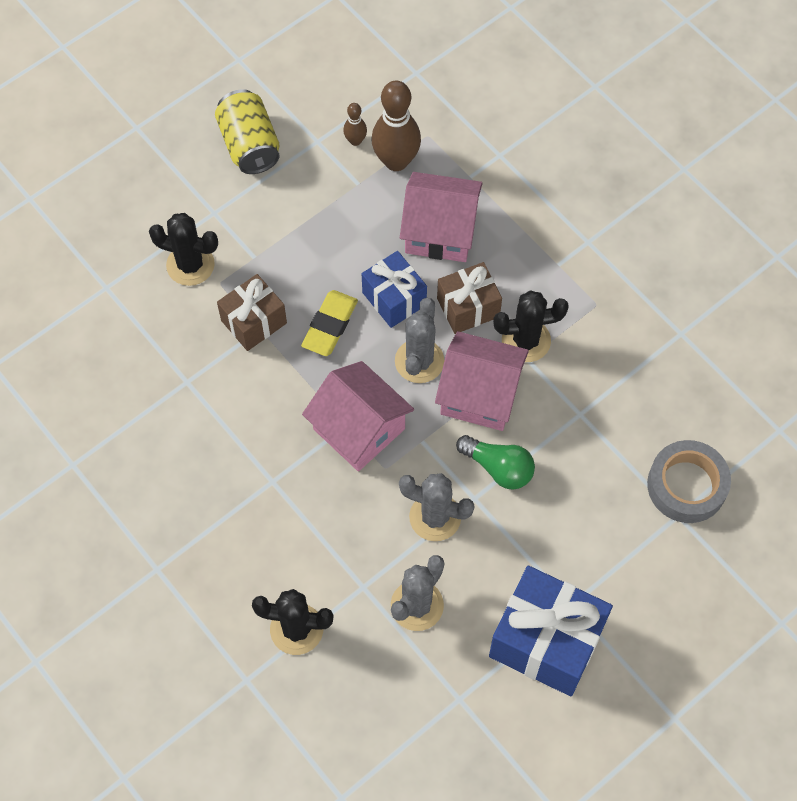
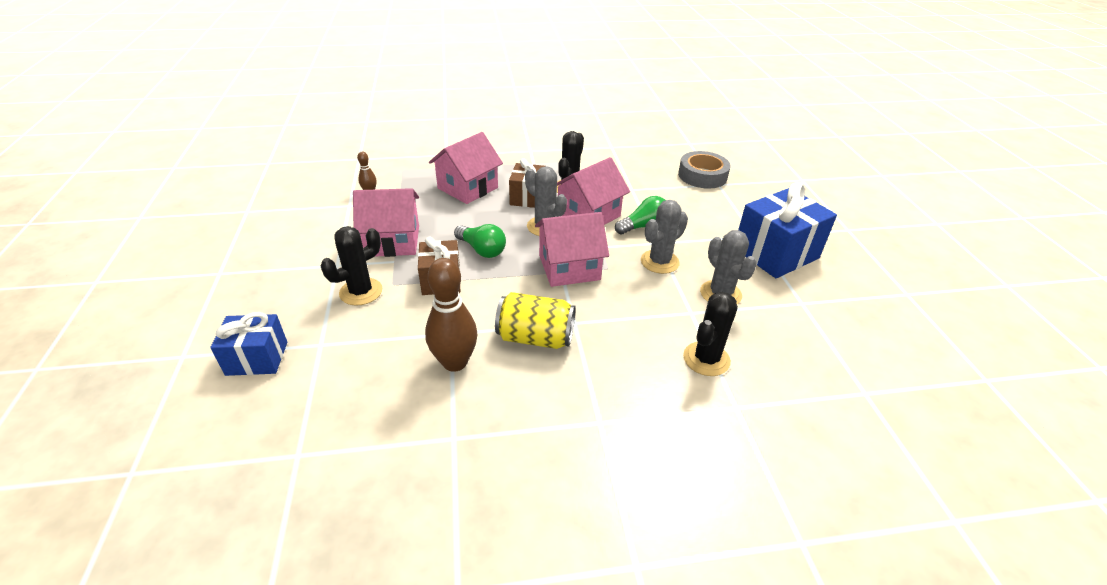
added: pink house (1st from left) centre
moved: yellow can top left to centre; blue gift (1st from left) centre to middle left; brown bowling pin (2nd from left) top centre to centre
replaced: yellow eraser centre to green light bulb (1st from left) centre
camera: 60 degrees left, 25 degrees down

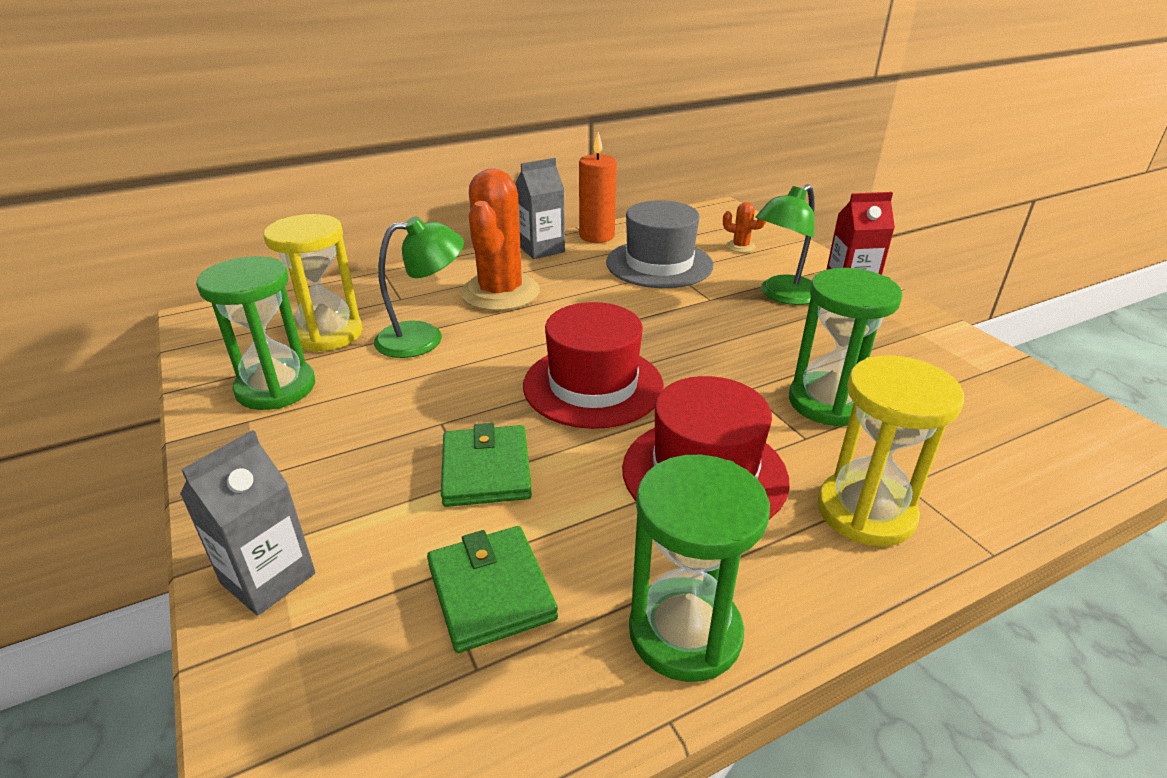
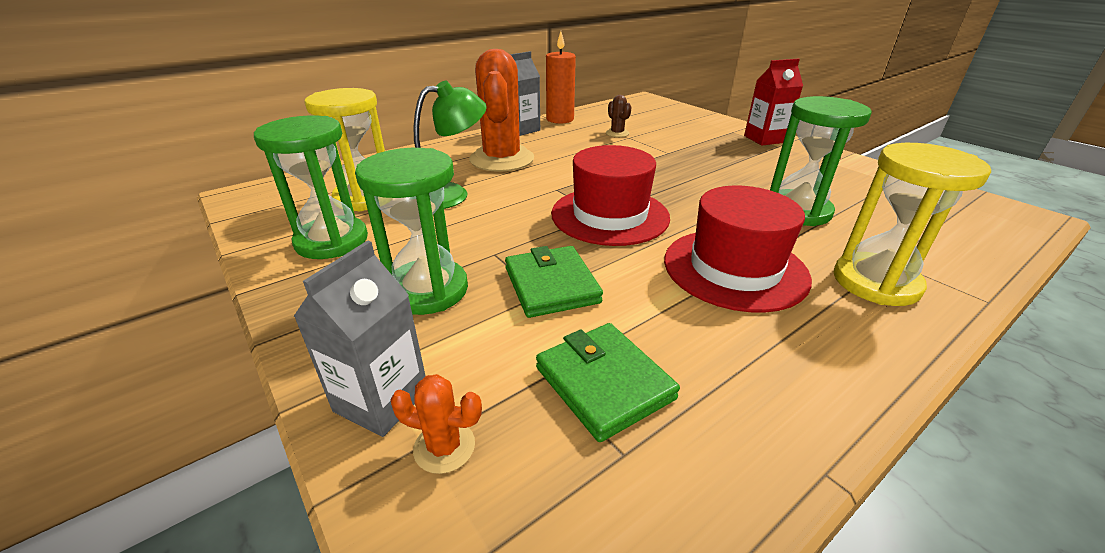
removed: green lamp (2nd from left) top right
moved: green hourglass (2nd from left) bottom centre to centre; orange cactus (2nd from left in the first image) top centre to orange cactus (1st from left) bottom centre
replaced: grey hat top centre to brown cactus top centre
camera: 10 degrees left, 0 degrees up

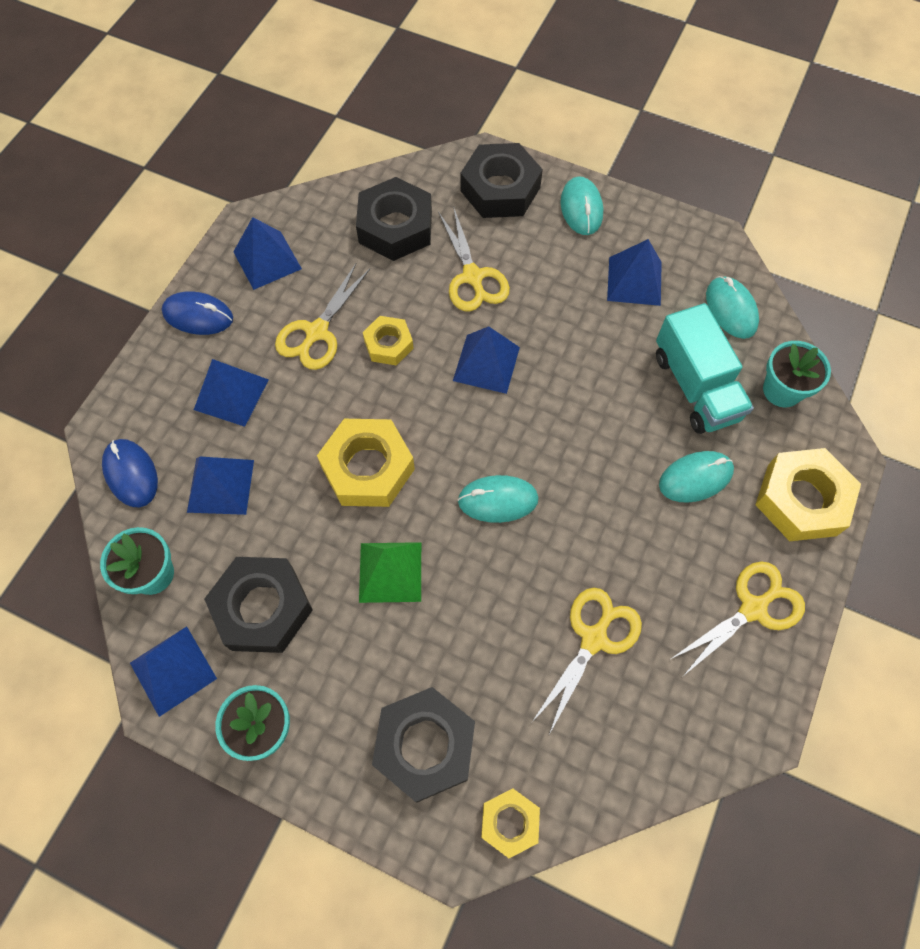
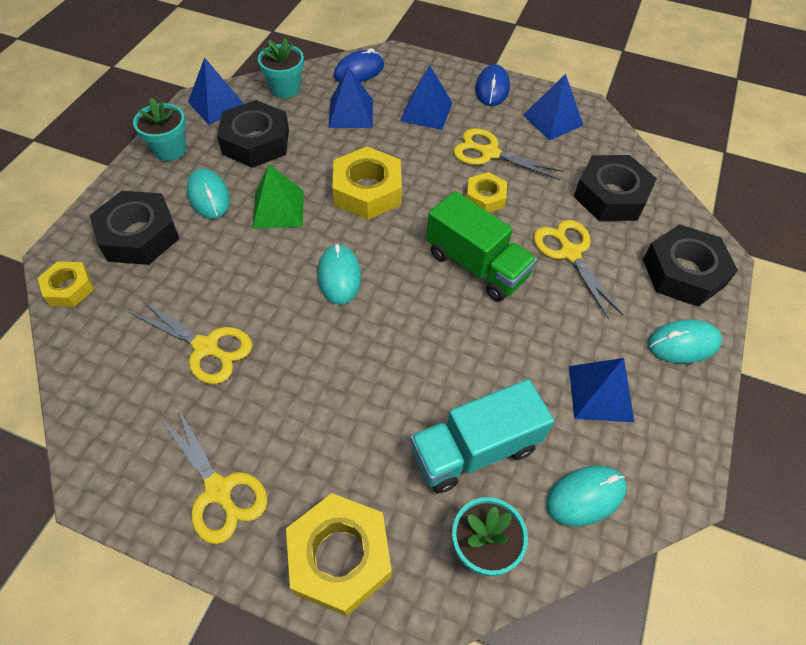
moved: turquoise mouse (3rd from left in the first image) middle right to turquoise mouse (1st from left) top left
replaced: blue pyramid (5th from left) centre to green truck centre
turned: yellow scissors (2nd from left in the first image) top centre = middle right 90 degrees clockwise
camera: 85 degrees right, 10 degrees down

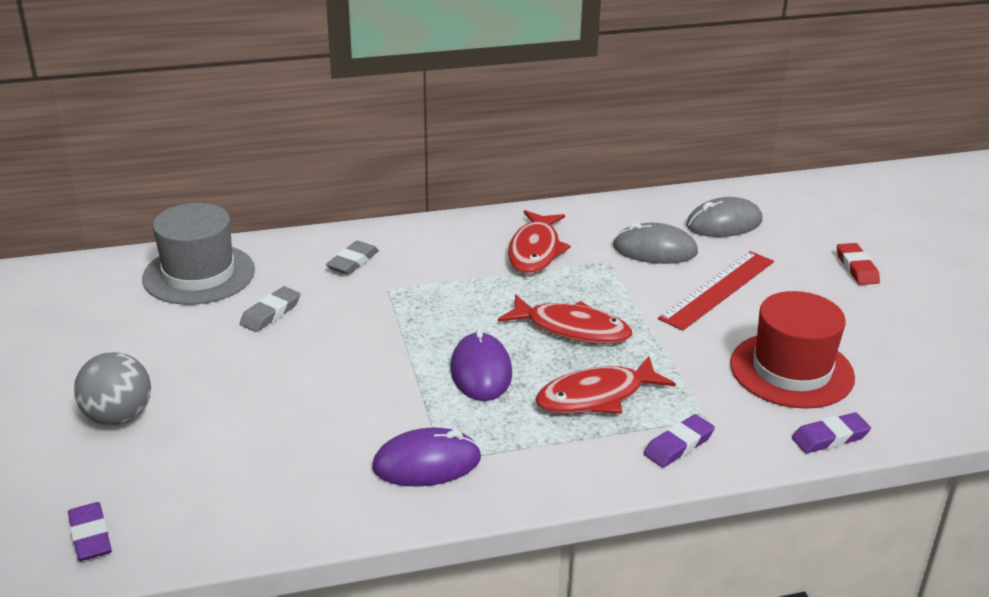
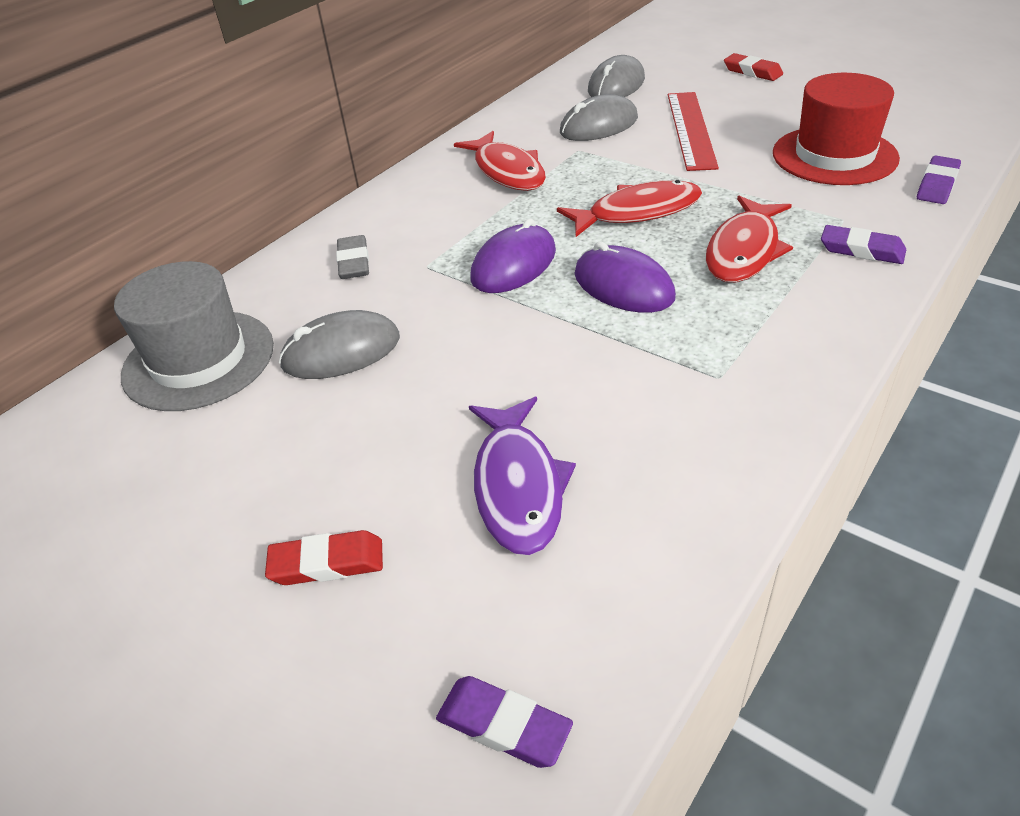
added: purple fish centre
moved: purple mouse (1st from left) bottom centre to top centre
replaced: grey ball middle left to red eraser (1st from left) bottom left; grey eraser (1st from left) middle left to grey mouse (1st from left) middle left
turned: purple eraser (2nd from left) bottom right = top right 75 degrees counterclockwise
camera: 35 degrees left, 10 degrees up

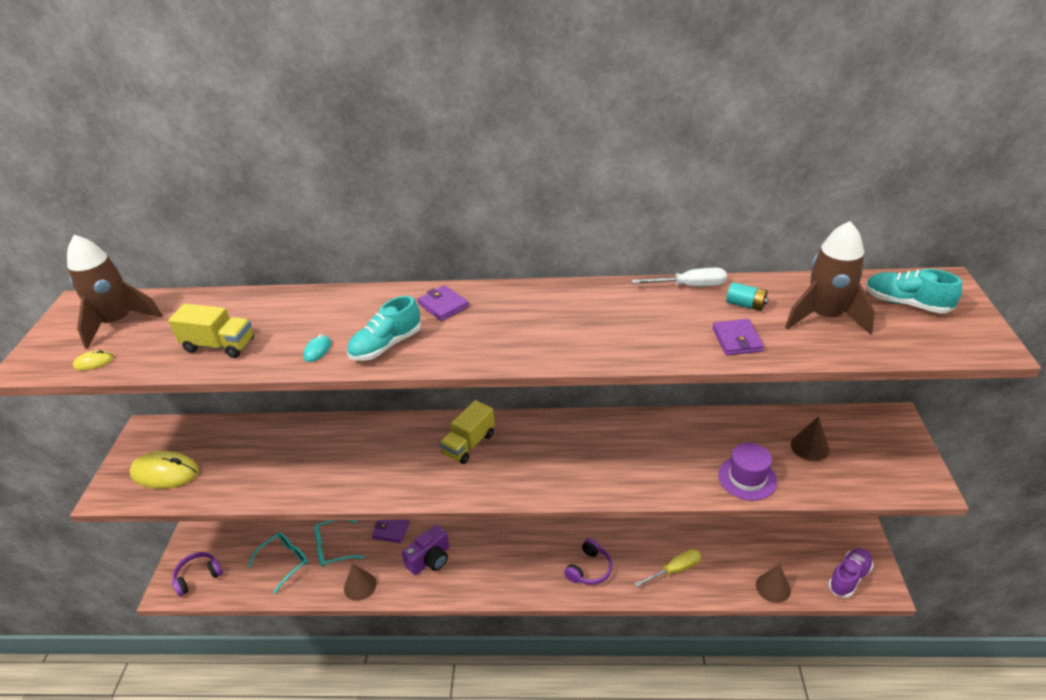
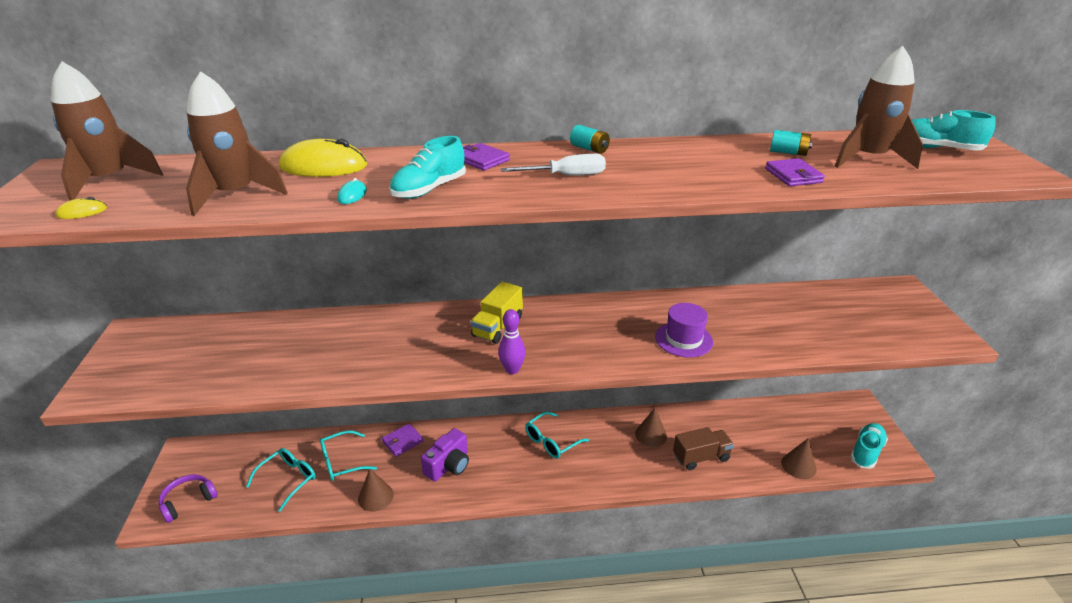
removed: purple headphones (2nd from left) bottom centre
added: purple bowling pin centre; turquoise glasses (3rd from left) bottom centre; turquoise battery (1st from left) top centre
moved: yellow mouse (2nd from left) bottom left to top left; white screwdriver centre to top centre; purple hat bottom right to centre; brown cone (3rd from left in the first image) middle right to brown cone (2nd from left) bottom centre
replaced: yellow truck (1st from left) middle left to brown rocket (2nd from left) top left; yellow screwdriver bottom centre to brown truck bottom centre
recoloured: purple shoe bottom right to turquoise shoe (2nd from left) bottom right
turned: purple wallet (1st from left) bottom centre = bottom centre 45 degrees counterclockwise
camera: 10 degrees left, 5 degrees down

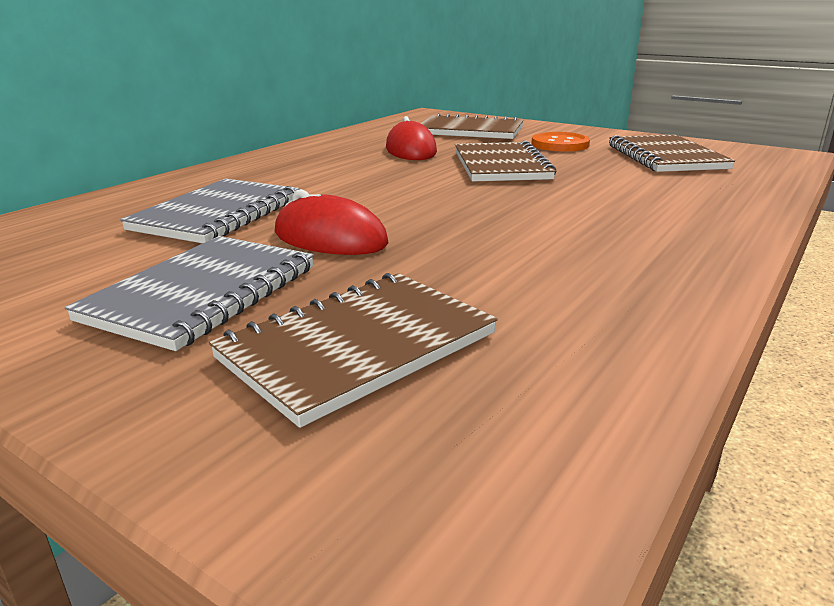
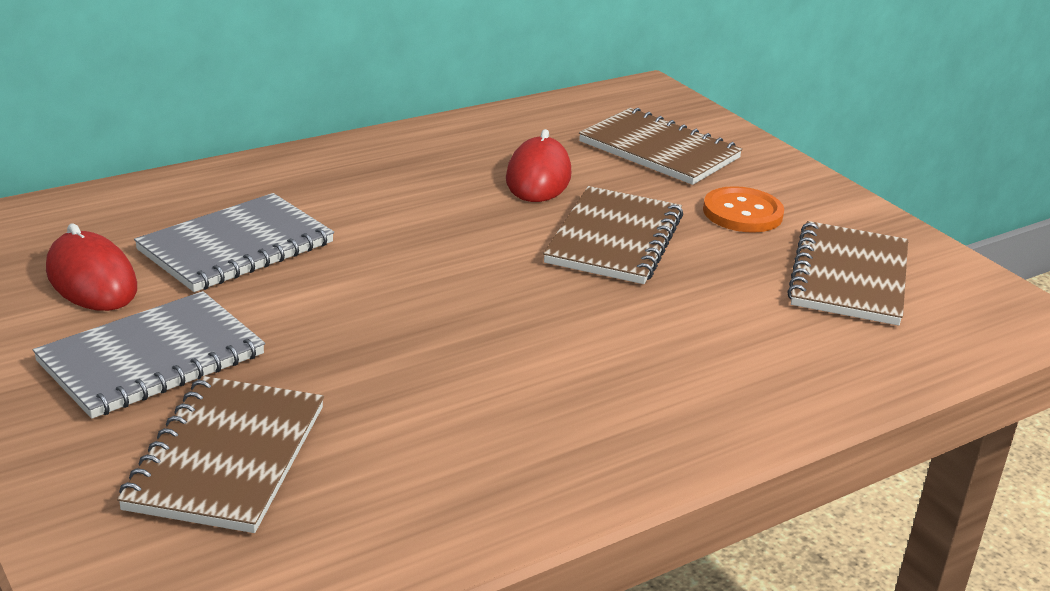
moved: red mouse (1st from left) centre to middle left
turned: brown notebook (1st from left) centre = bottom left 60 degrees counterclockwise
camera: 20 degrees right, 5 degrees up

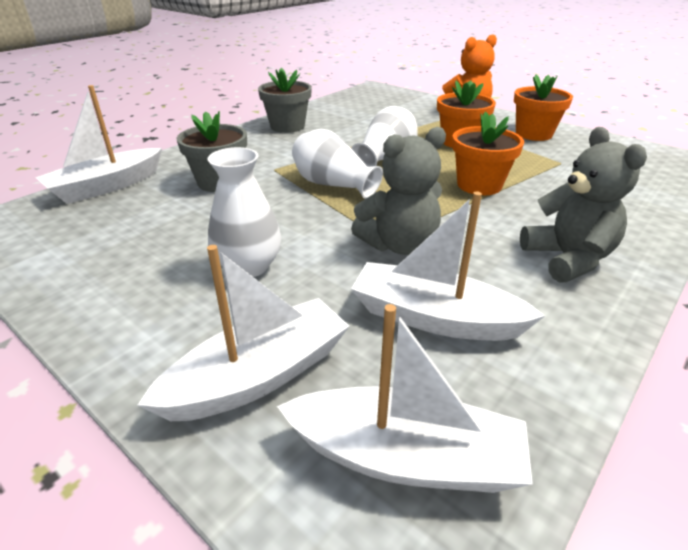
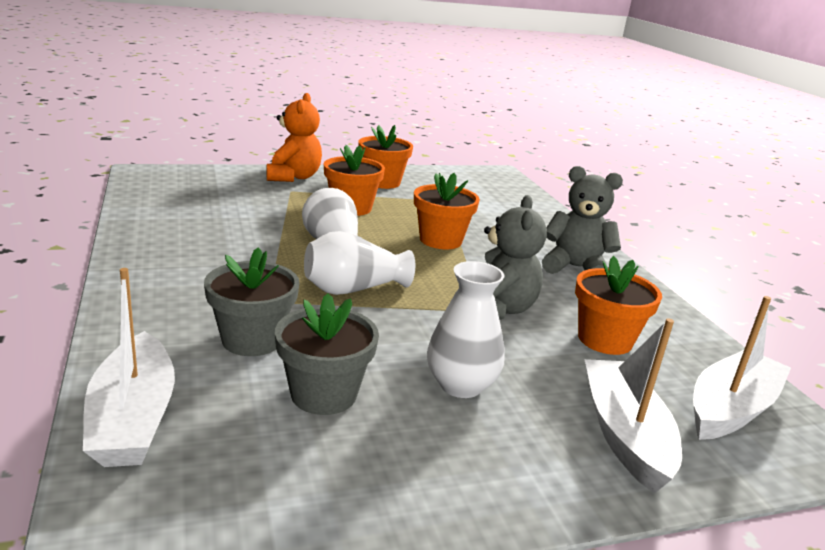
moved: grey flower pot (2nd from left) top centre to centre
replaced: white boat (4th from left) centre to orange flower pot (4th from left) middle right
camera: 60 degrees left, 10 degrees down

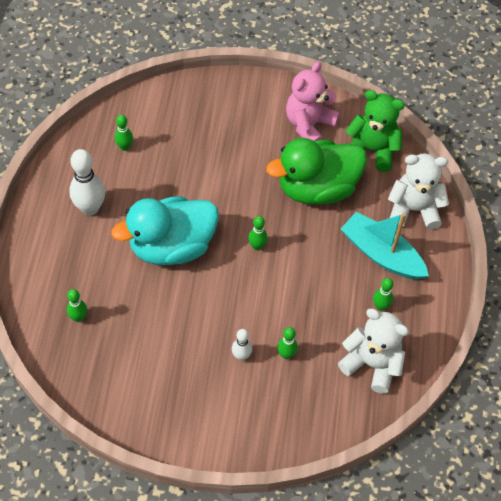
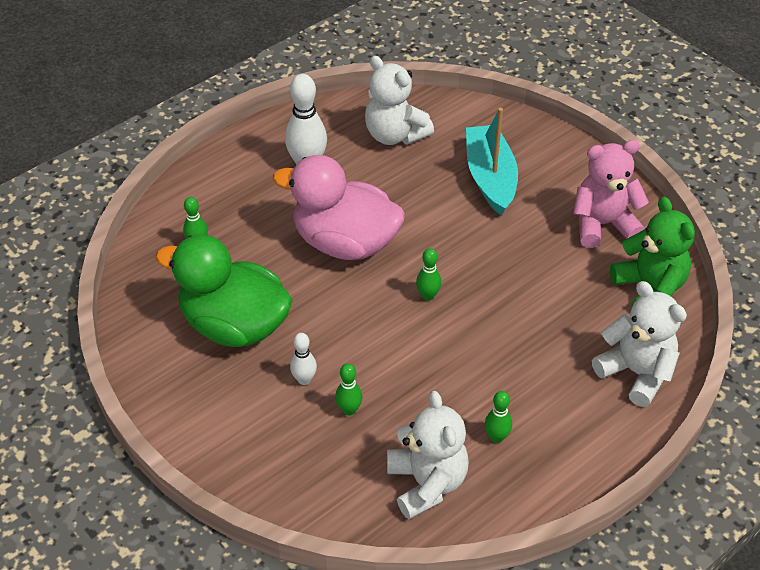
moved: green duck centre to middle left; turquoise boat middle right to top centre
replaced: green bowling pin (2nd from left) top left to white teddy bear (1st from left) top centre
recoloured: turquoise duck middle left to pink duck centre
camera: 45 degrees right, 10 degrees down

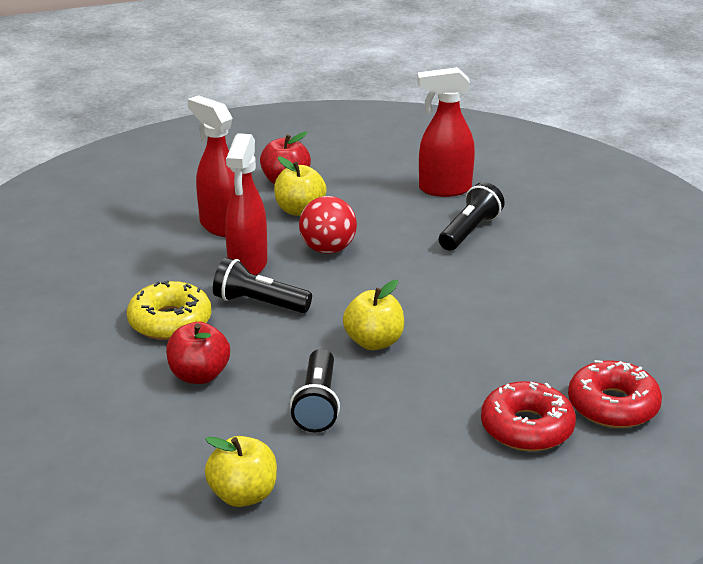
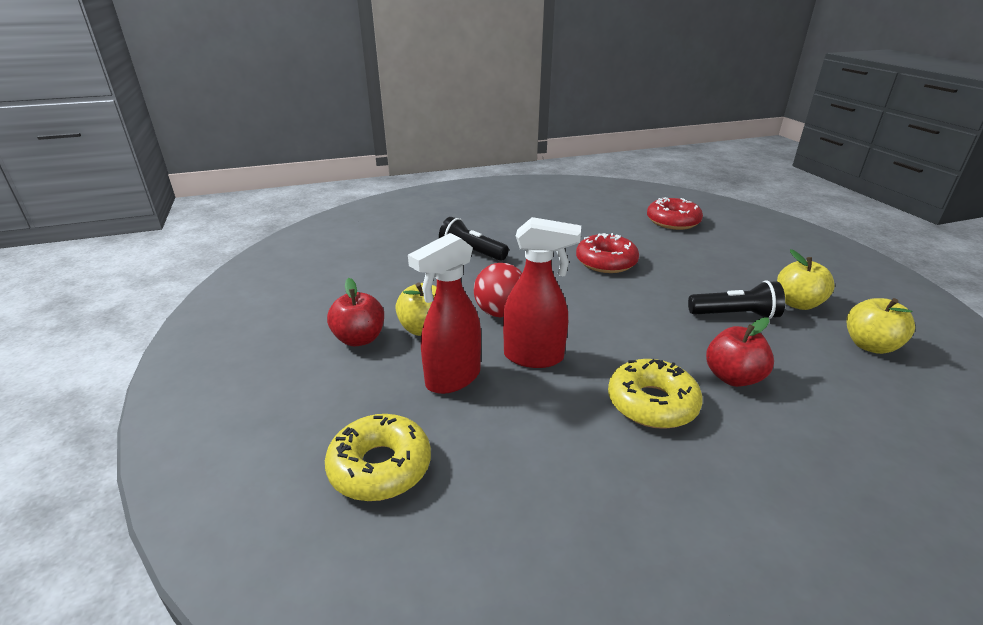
removed: black flashlight (1st from left) centre; red spray bottle (3rd from left) top centre
added: yellow donut (1st from left) bottom centre
moved: yellow apple (3rd from left in the first image) centre to yellow apple (2nd from left) middle right; red donut (1st from left) bottom right to centre
camera: 90 degrees left, 0 degrees up

